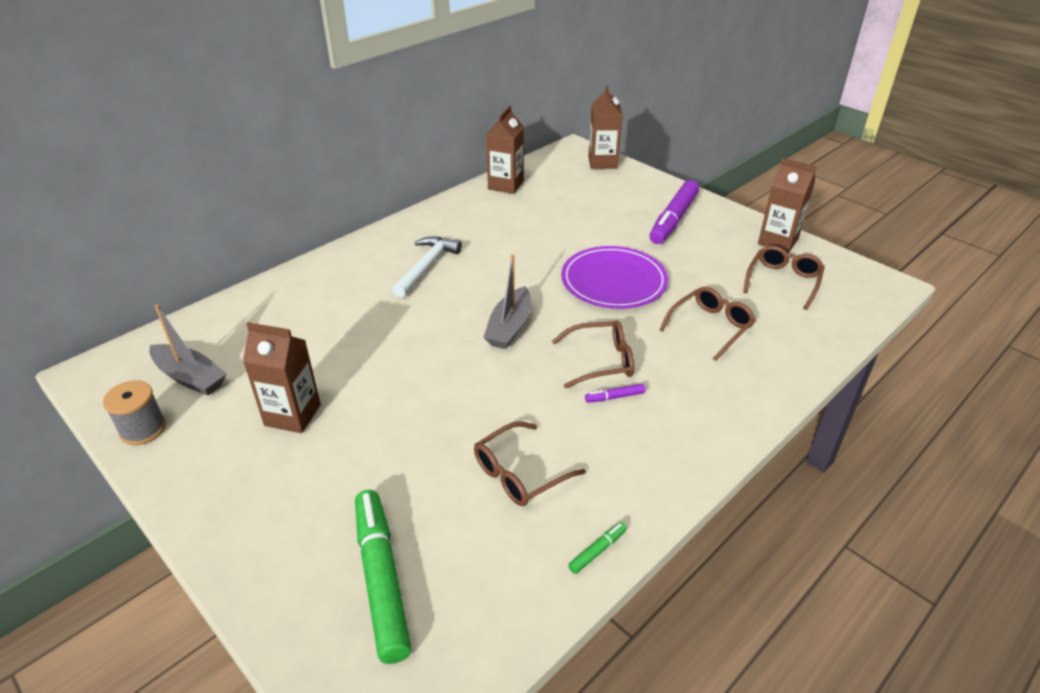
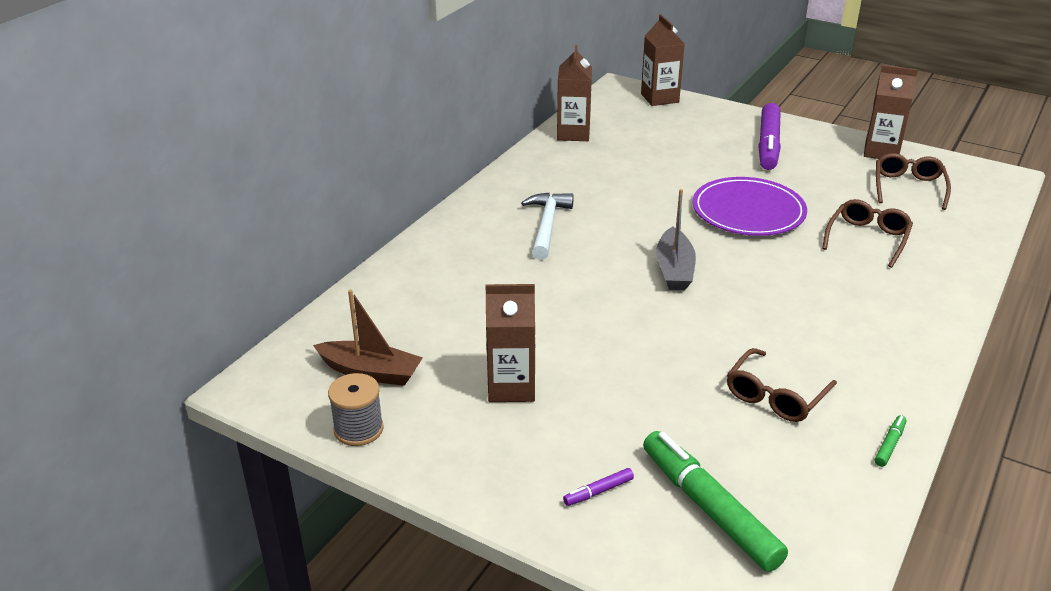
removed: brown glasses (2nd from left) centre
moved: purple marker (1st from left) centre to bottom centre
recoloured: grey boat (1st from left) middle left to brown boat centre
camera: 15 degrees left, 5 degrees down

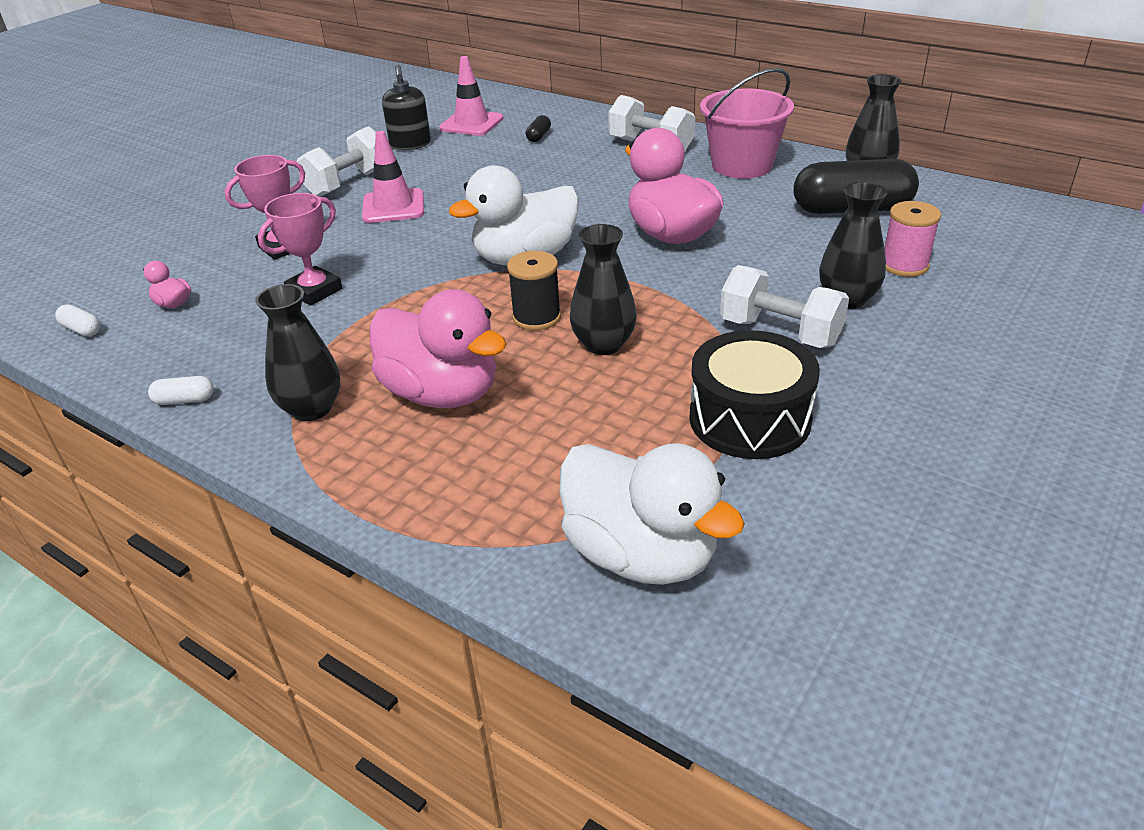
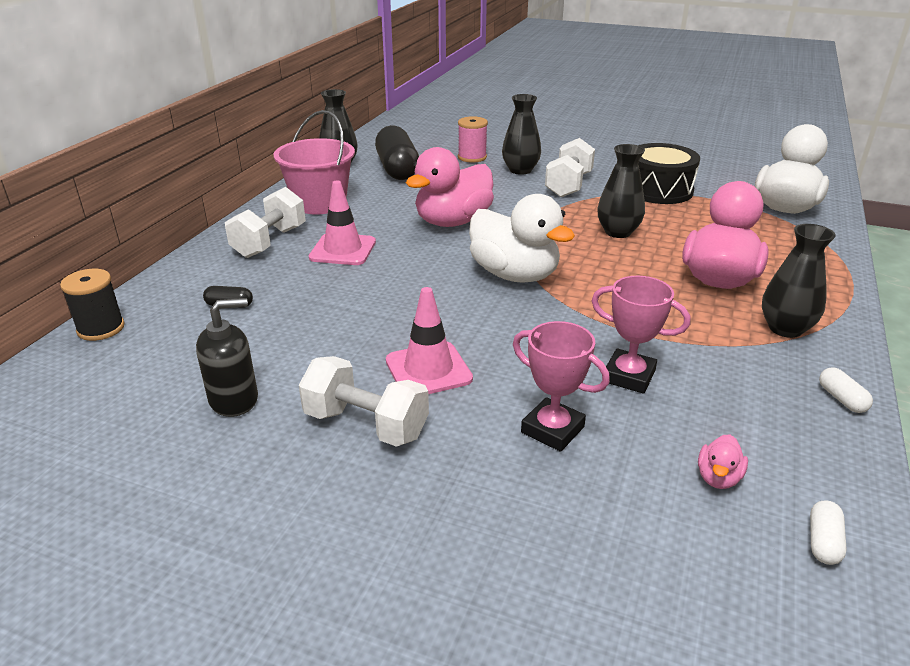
moved: pink traffic cone (2nd from left in the first image) top centre to pink traffic cone (1st from left) centre; black spool centre to middle left
camera: 105 degrees left, 5 degrees down

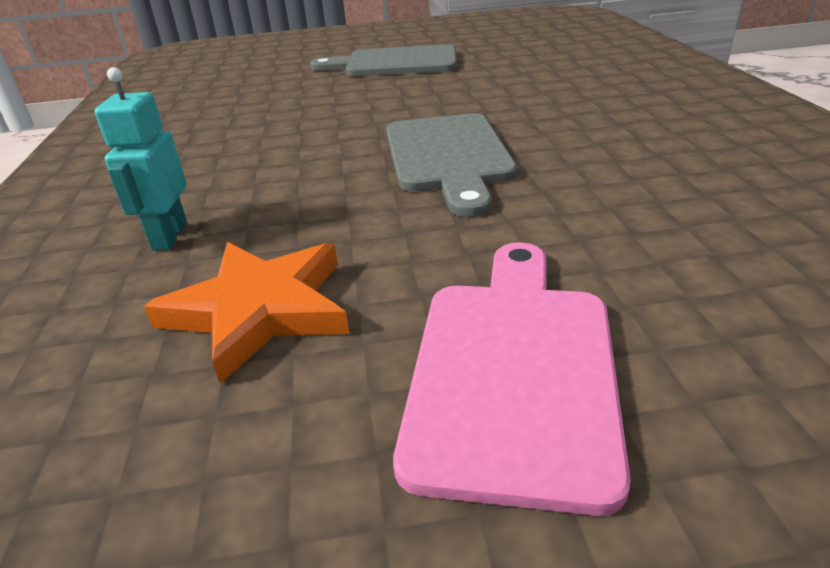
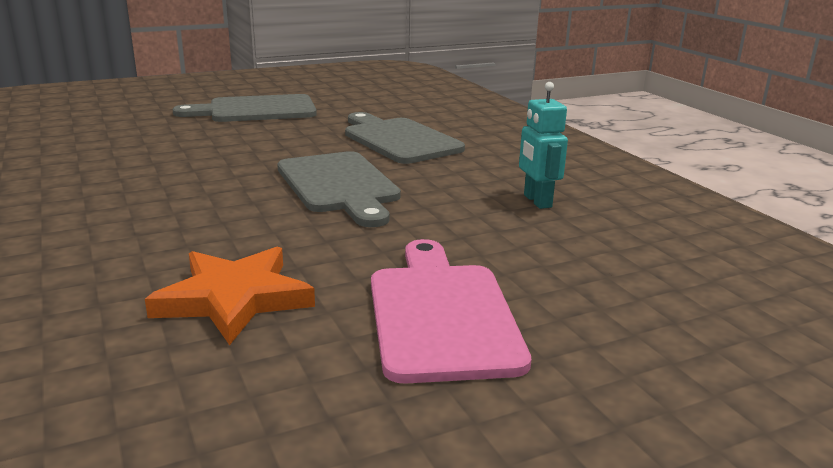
added: grey cutting board (3rd from left) top centre
moved: turquoise robot top left to top centre
camera: 20 degrees left, 10 degrees down

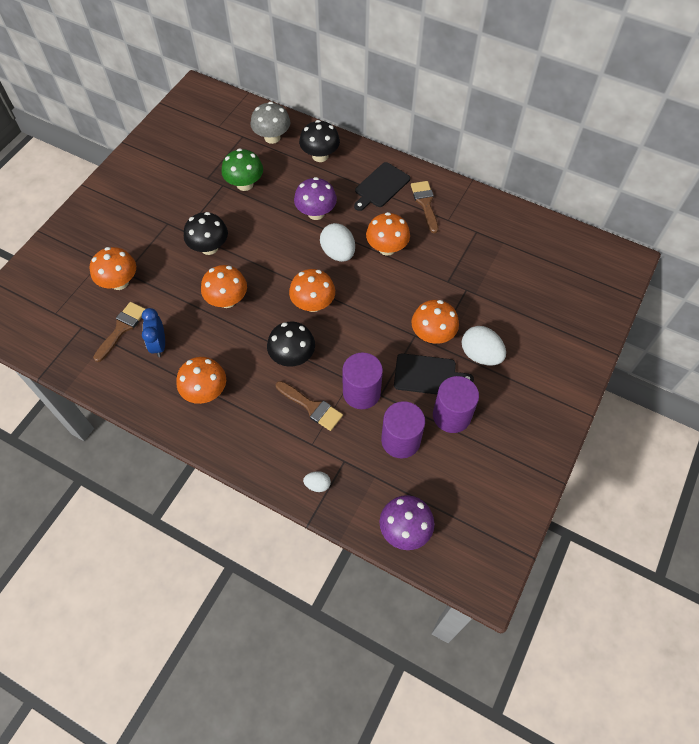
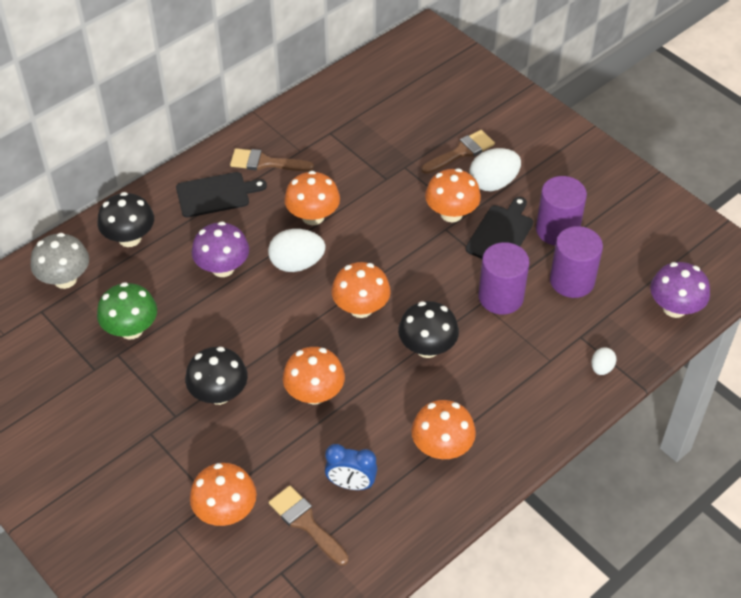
moved: brown brush (2nd from left in the first image) centre to brown brush (3rd from left) top centre
turned: black cutting board (1st from left) top centre = top left 75 degrees counterclockwise
camera: 70 degrees left, 10 degrees down

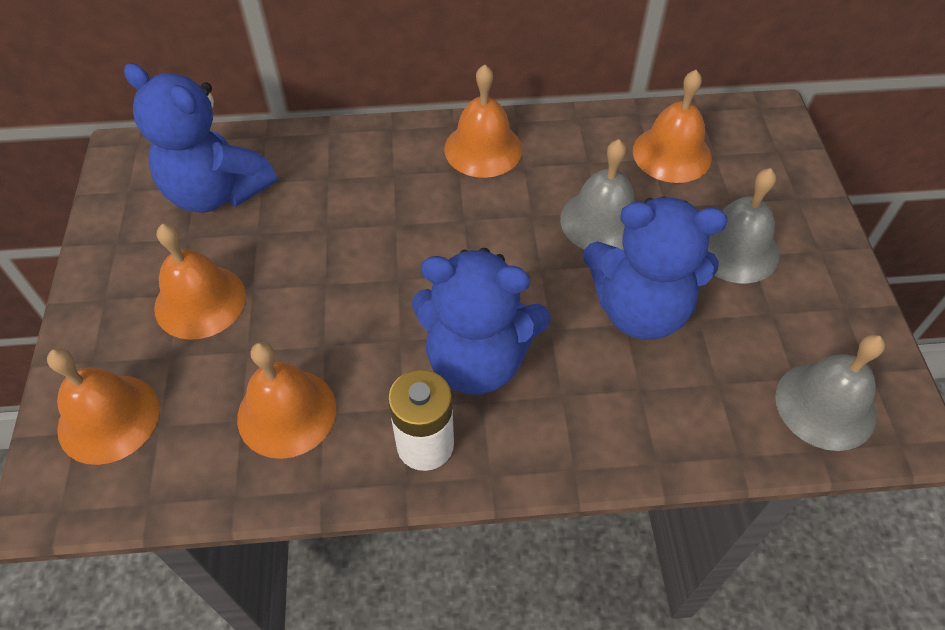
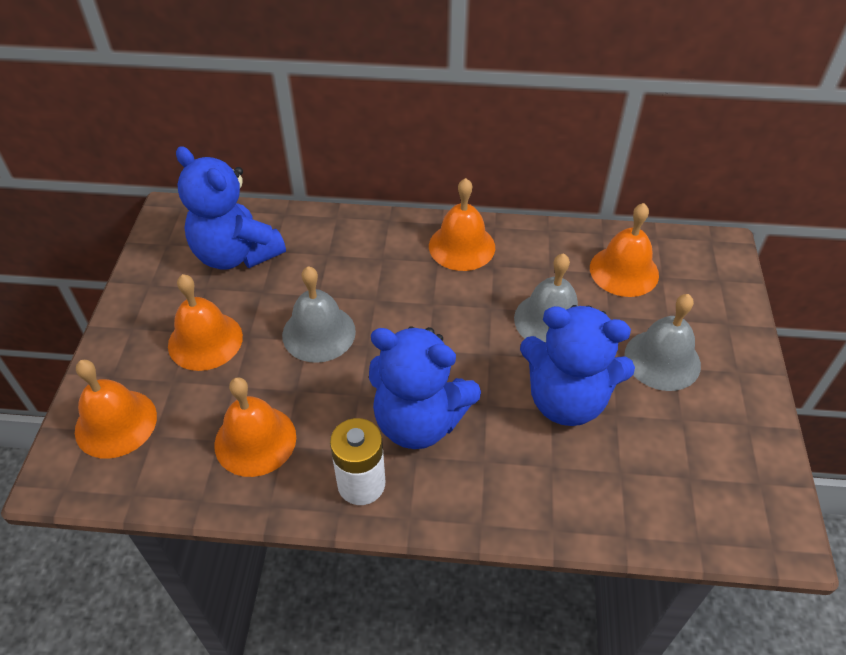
moved: grey bell (3rd from left in the first image) middle right to grey bell (1st from left) centre
camera: 10 degrees right, 5 degrees down

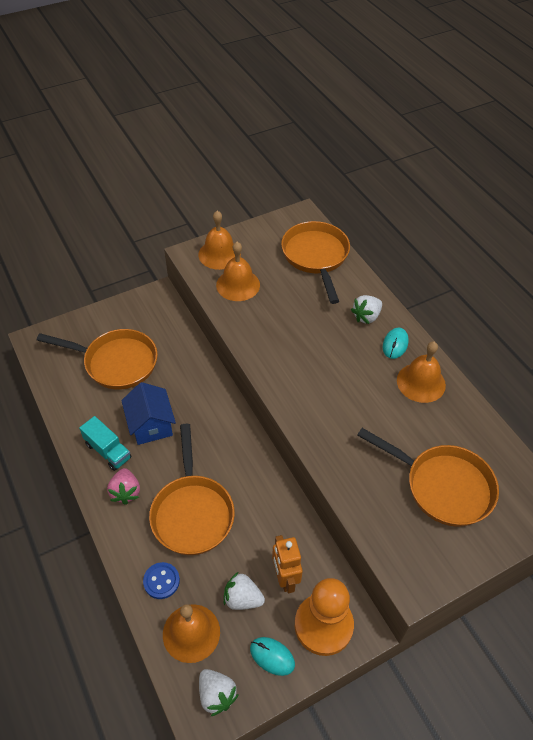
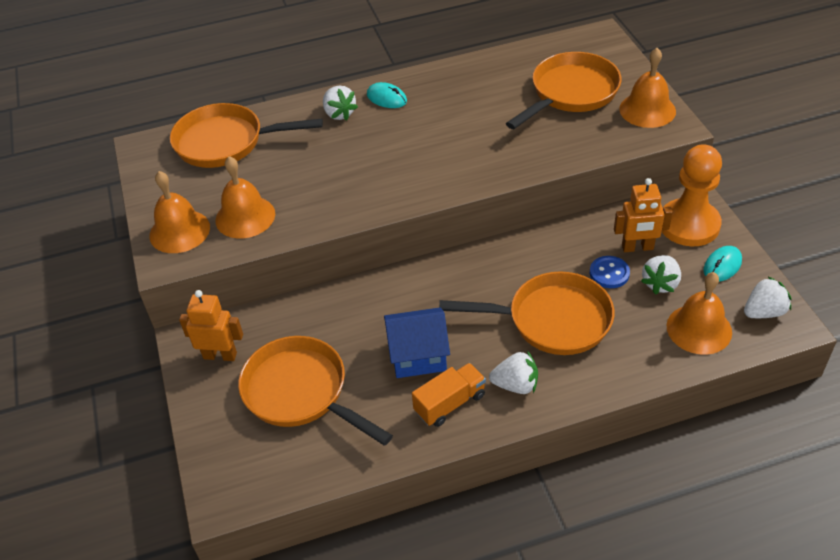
added: orange robot (1st from left) middle left
moved: blue button bottom left to middle right; orange bell (4th from left in the first image) middle right to orange bell (3rd from left) top right
recoloured: turquoise truck middle left to orange truck bottom centre; pink strawberry middle left to white strawberry (2nd from left) centre
turned: orange pan (1st from left in the first image) middle left = bottom centre 75 degrees counterclockwise
camera: 75 degrees left, 5 degrees down

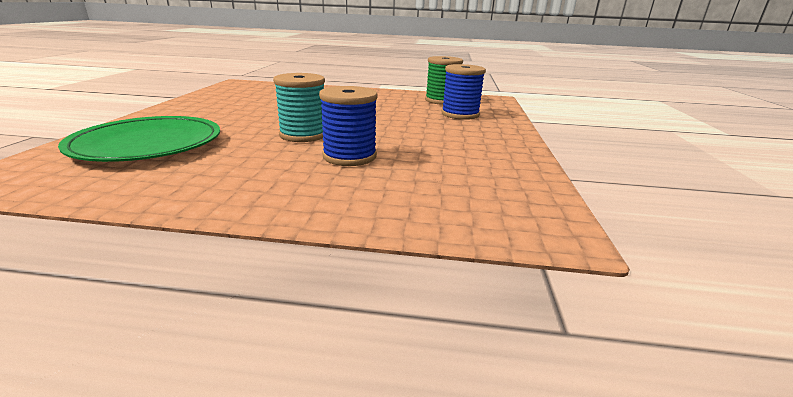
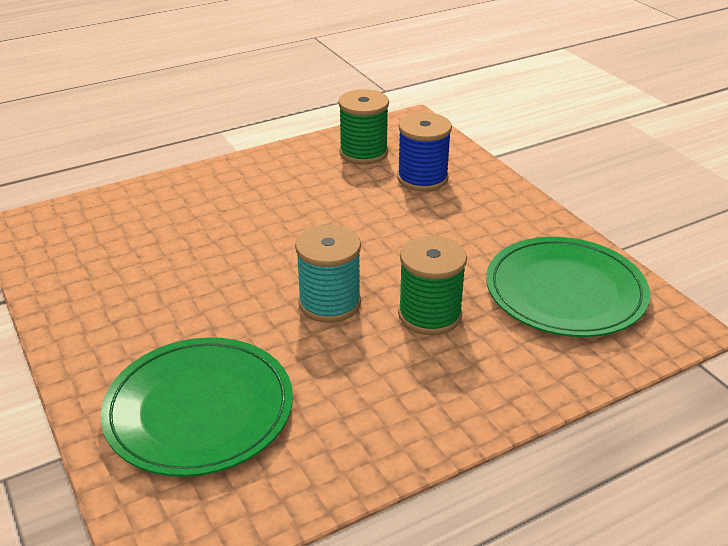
added: green plate (2nd from left) middle right
recoloured: blue spool (1st from left) top centre to green spool (2nd from left) centre
camera: 35 degrees left, 10 degrees up

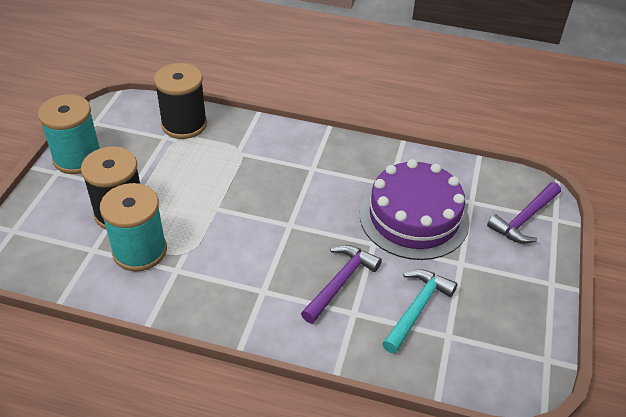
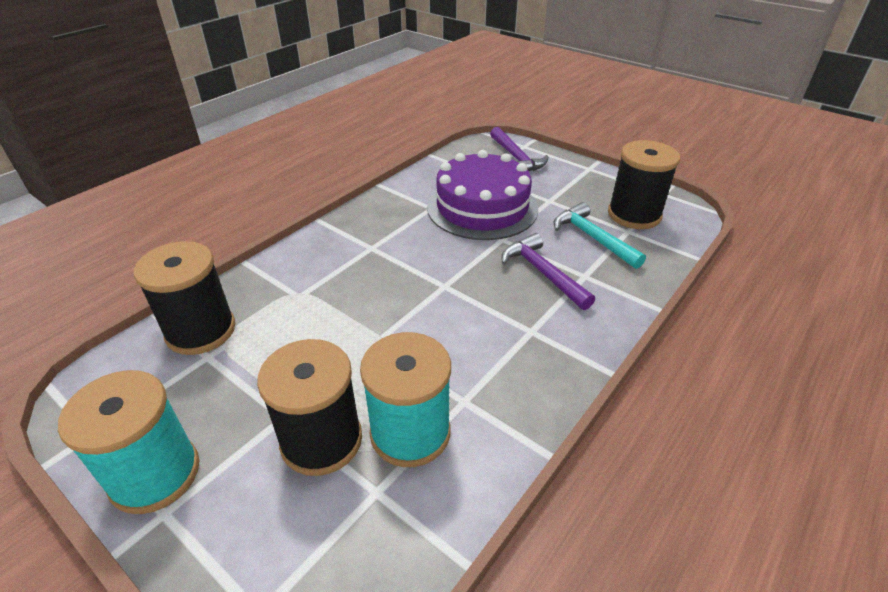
added: black spool (3rd from left) top right
camera: 65 degrees left, 5 degrees down

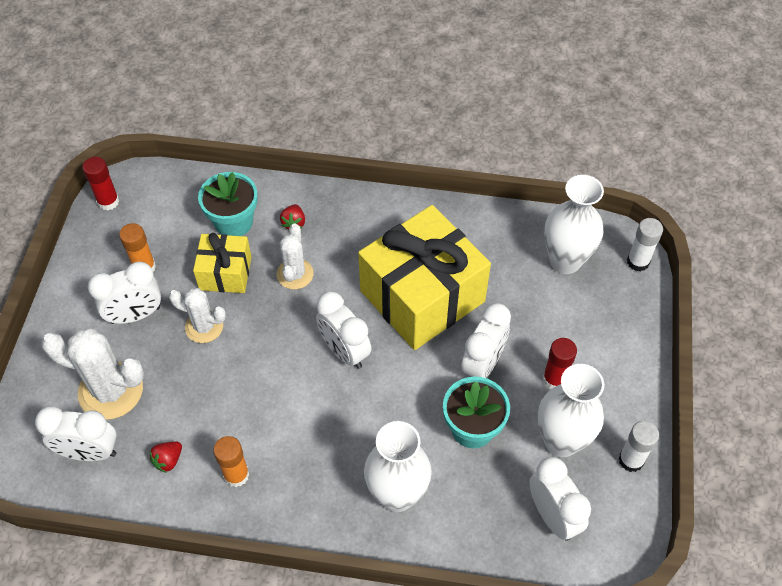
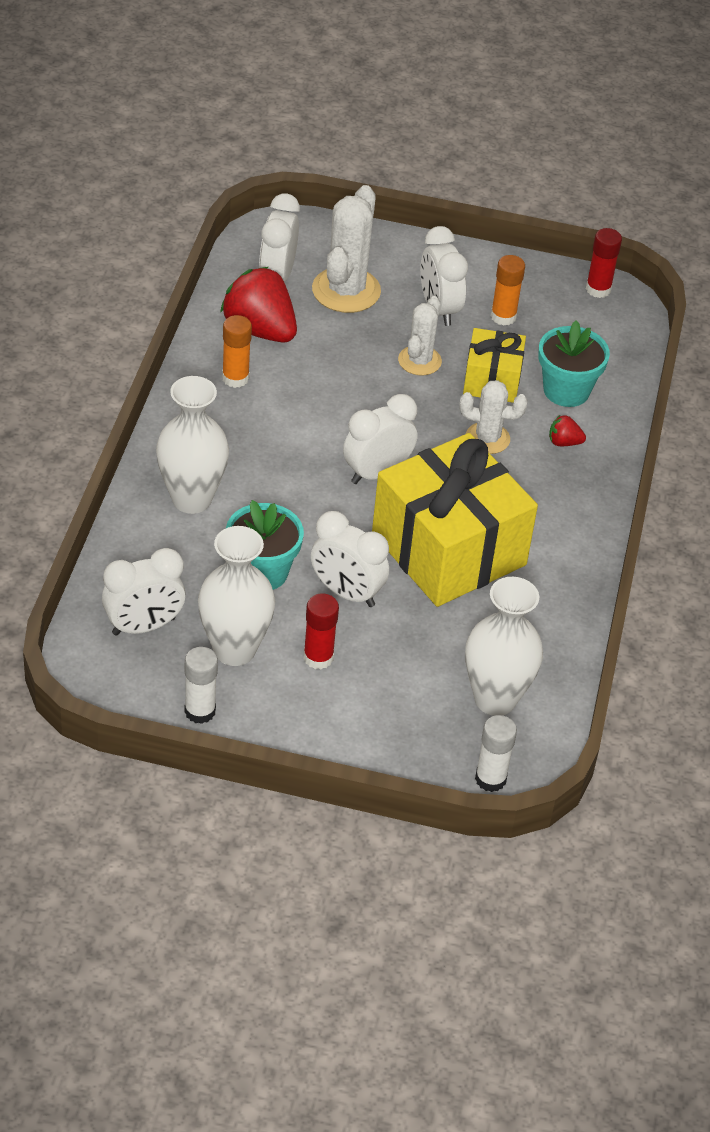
resized: red strawberry (1st from left) bottom left = top centre x2.28
camera: 90 degrees right, 10 degrees down

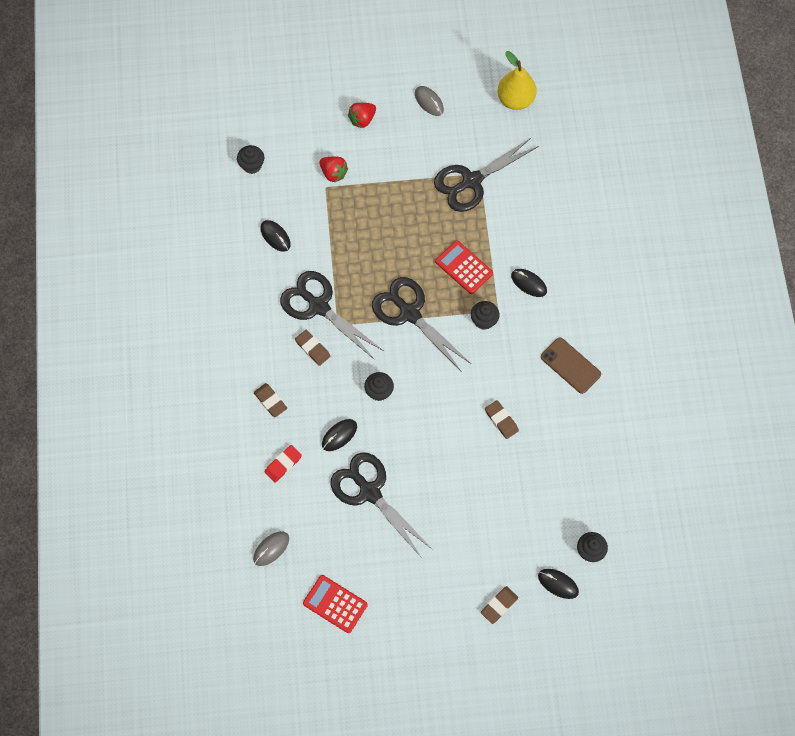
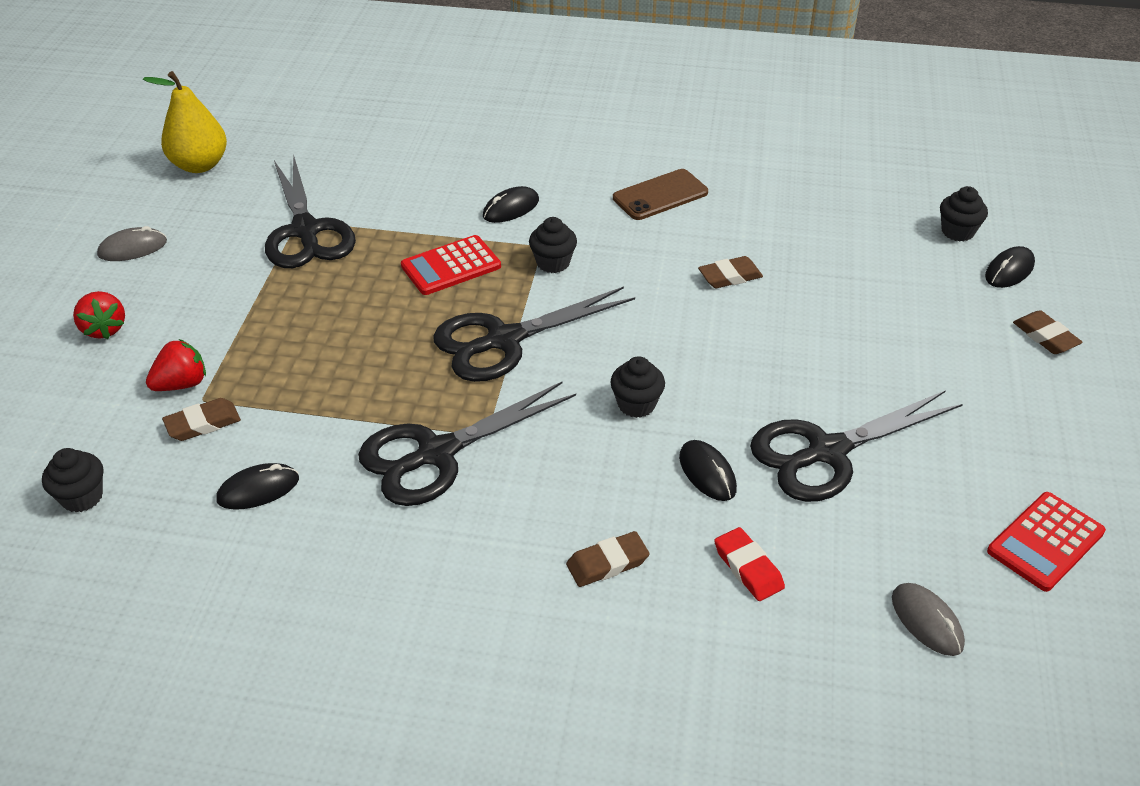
moved: brown eraser (2nd from left in the first image) centre to brown eraser (1st from left) middle left
camera: 75 degrees left, 25 degrees down

